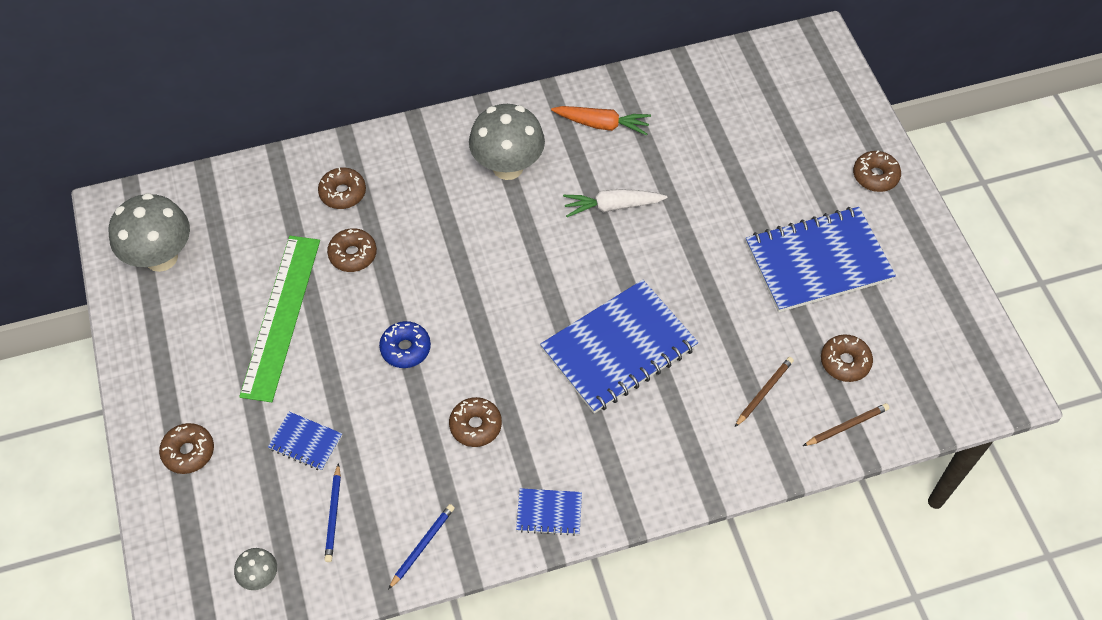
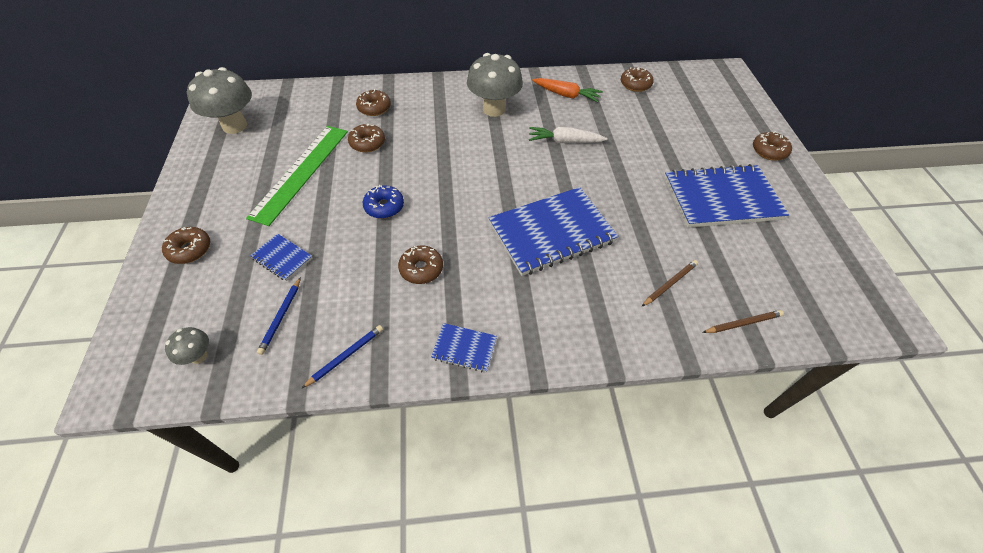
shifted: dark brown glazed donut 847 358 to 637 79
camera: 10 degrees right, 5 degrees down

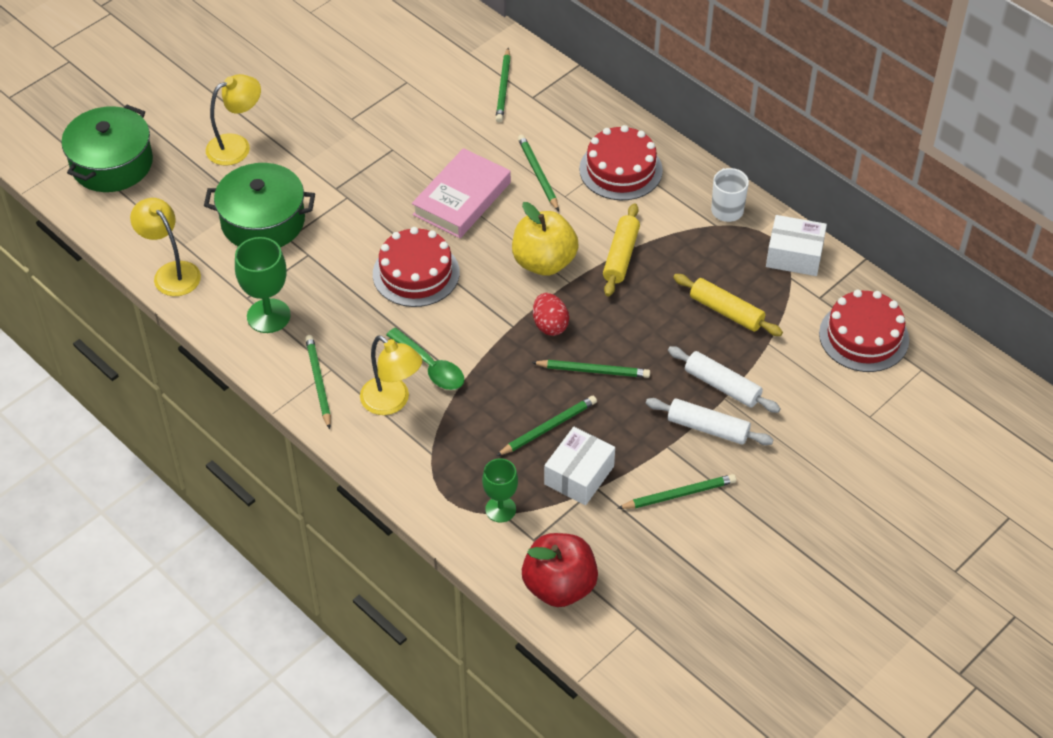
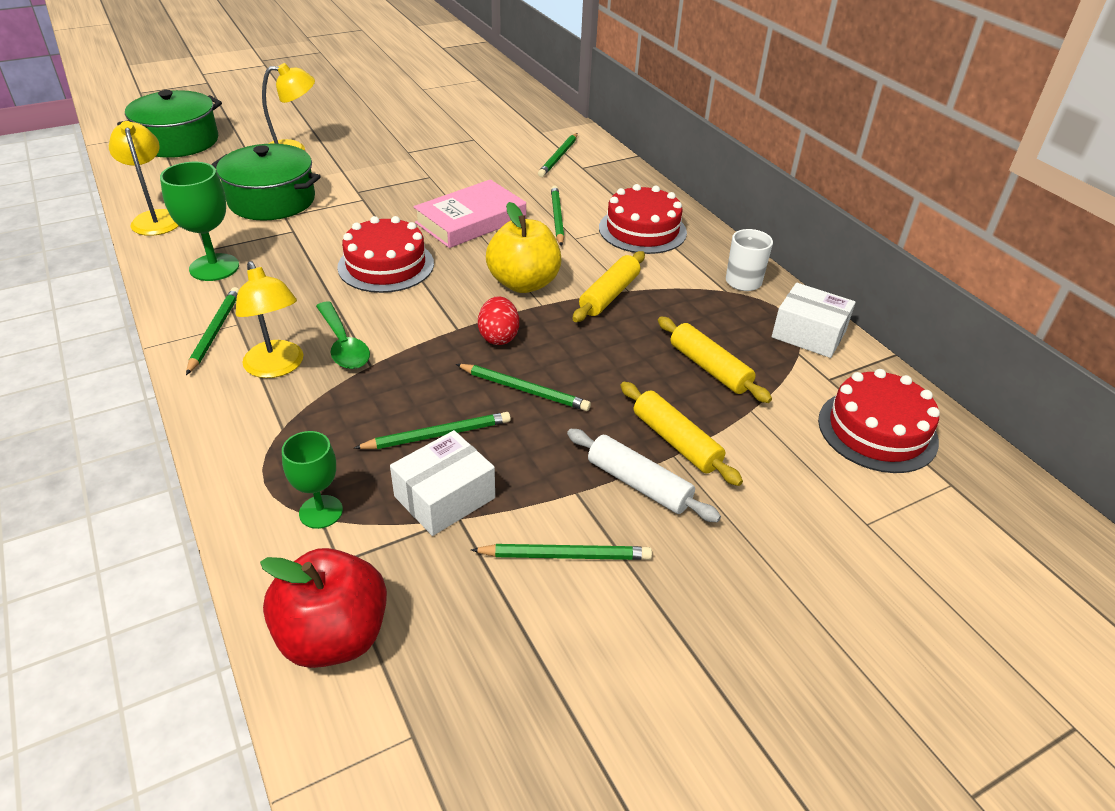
repainted: snow-white pastry roller 724 379 to golden pastry roller 682 434
camera: 15 degrees right, 10 degrees down

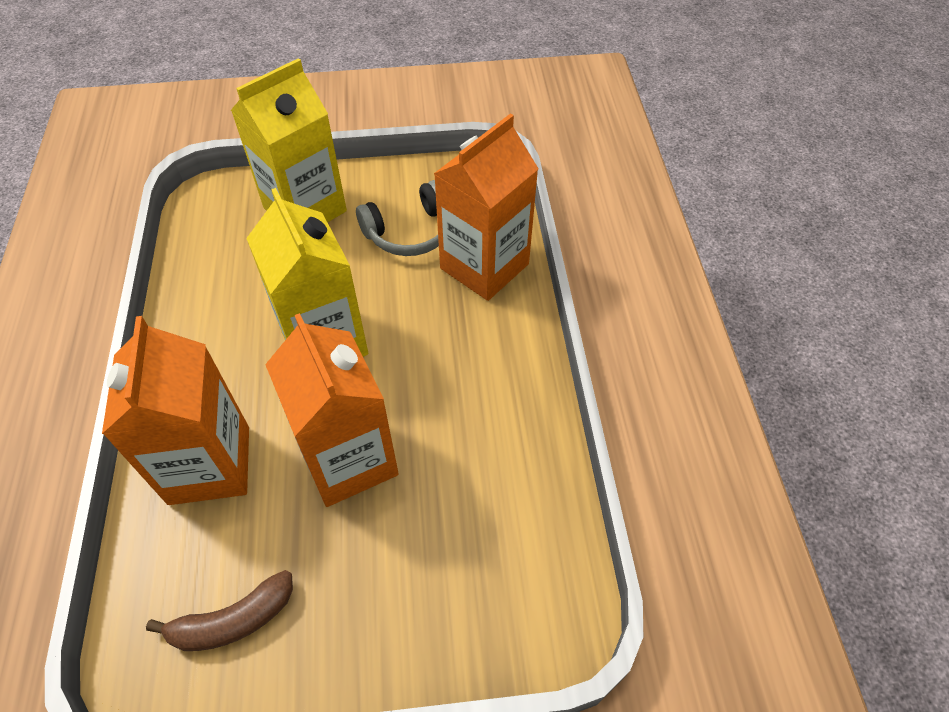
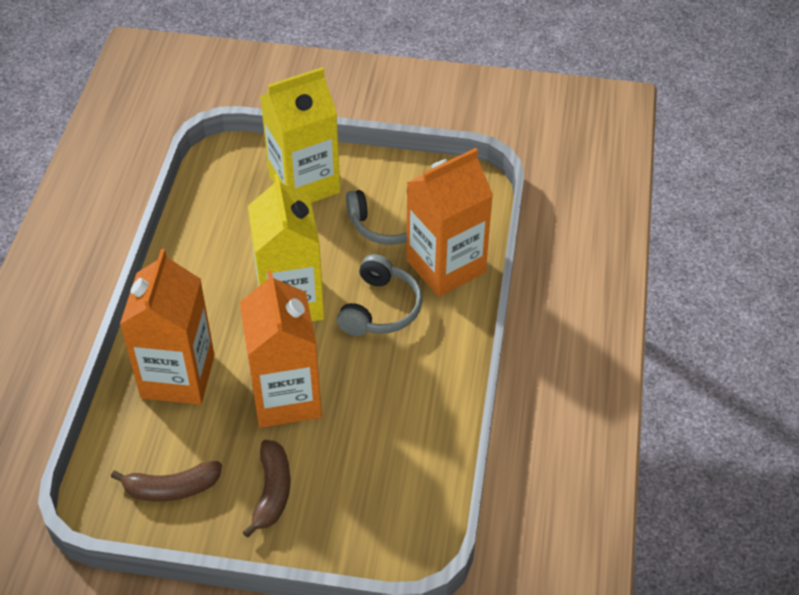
new: dark brown banana 267 489; ash-grey headphones 380 295
camera: 15 degrees right, 5 degrees down

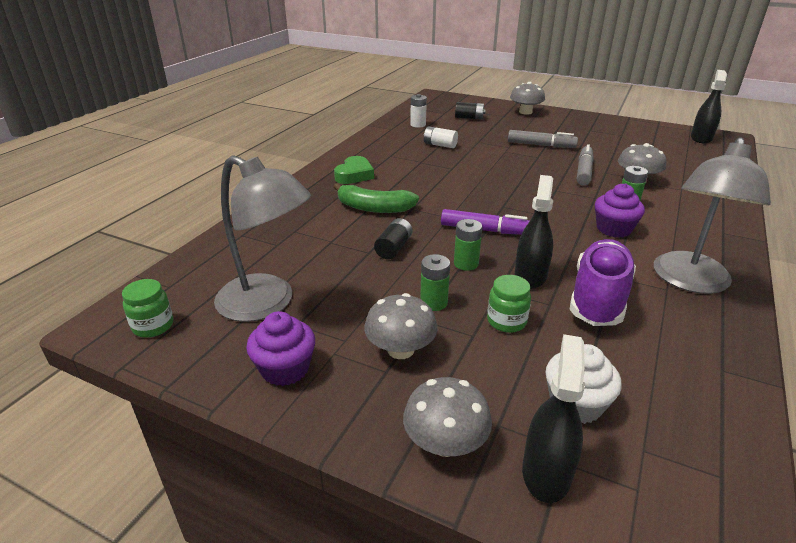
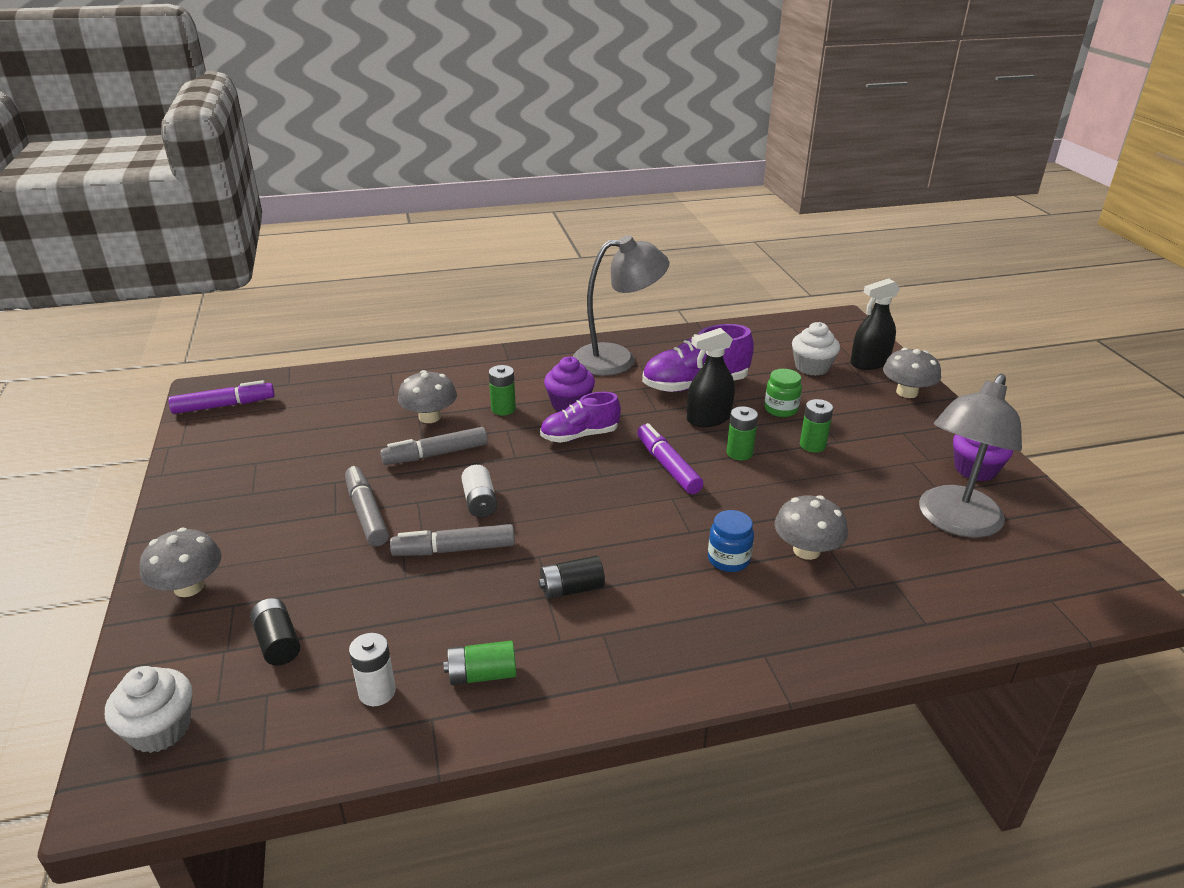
gone: green jar 147 308; green love heart 354 170
new: snow-white cupcake 148 709; ash-grey felt pen 452 540; green AA battery 480 663; purple sneaker 580 417
shifted: snow-white AA battery 441 137 to 479 491; ebony AA battery 393 238 to 572 577; ash-grey fungus 401 326 to 811 527
swapped: ebony spray cleaner 709 106 to purple felt pen 221 397; green banana 376 198 to blue jar 731 541
rotated: ash-grey lamp 262 238 = 970 456 135 degrees counterclockwise
camera: 130 degrees left, 0 degrees up

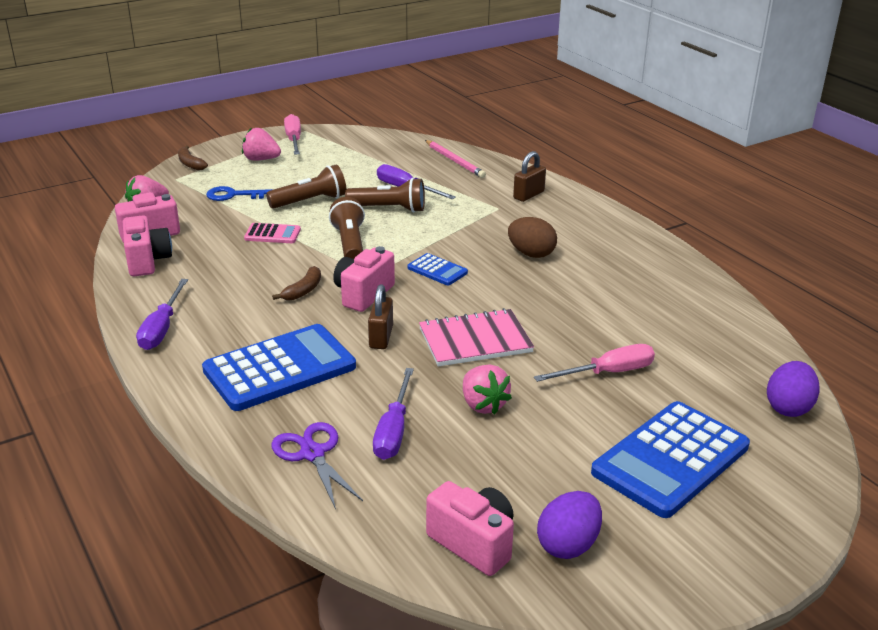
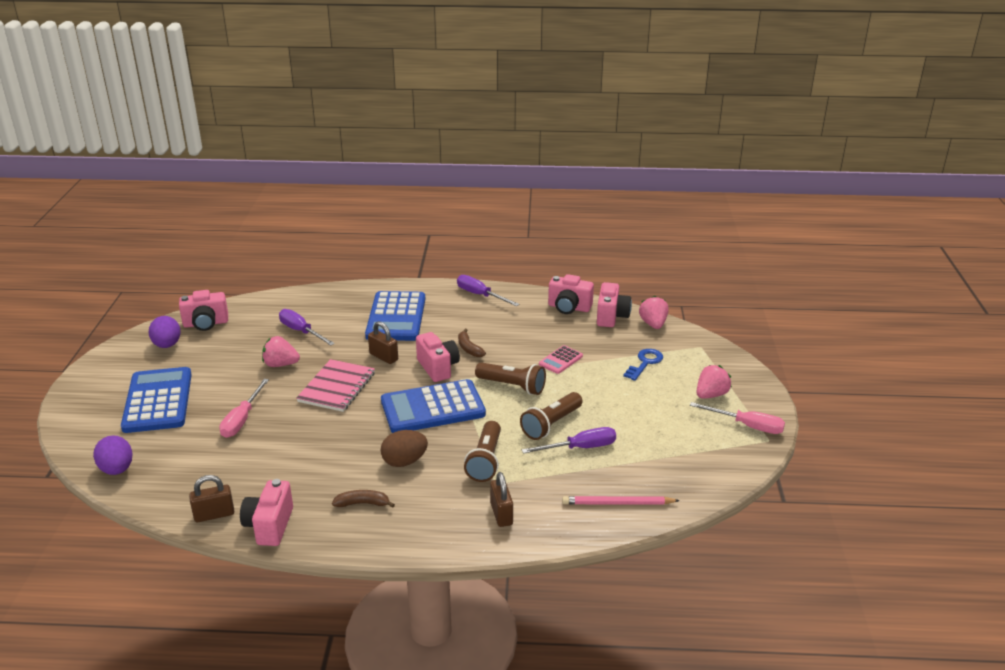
gone: purple shears 317 466
new: dark brown small lock 211 498; rosy camera 266 512
shifted: dark brown banana 193 158 to 363 499; dark brown pocket torch 306 186 to 482 451
scaled: blue pocket calculator 437 269 = 433 406 x2.13
camera: 125 degrees right, 0 degrees up

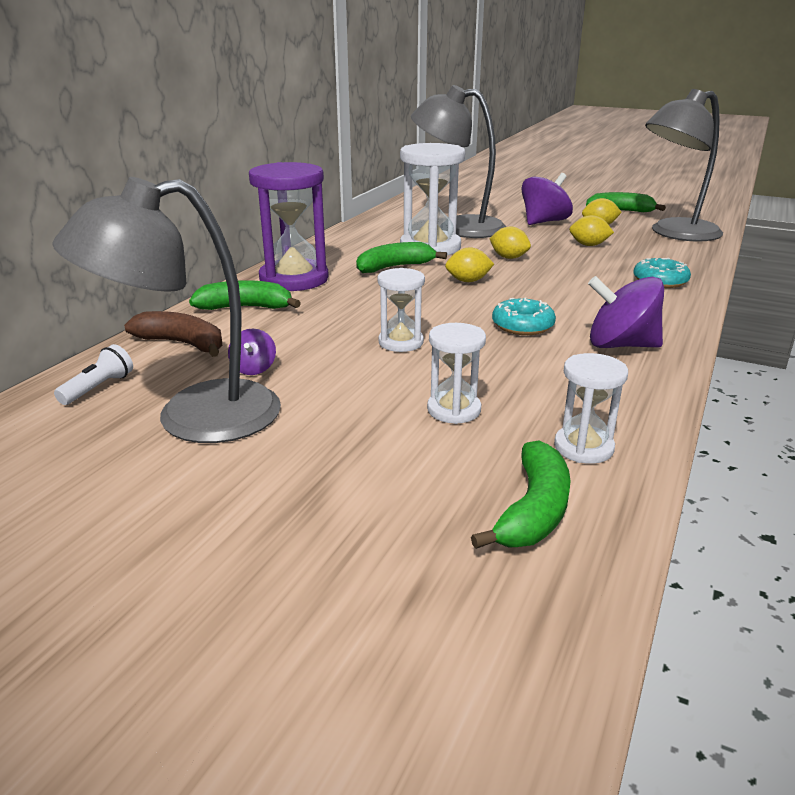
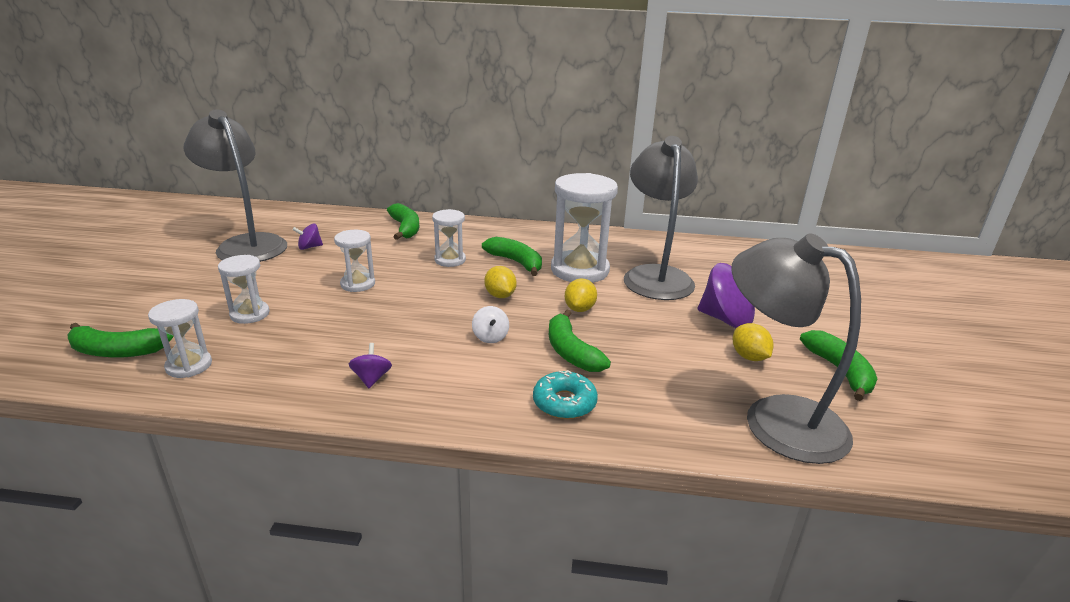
gone: snow-white pocket torch 93 374; dark brown banana 173 334; purple sandglass 289 226; aqua glazed donut 524 316; golden citrus fruit 591 230
new: snow-white sandglass 449 238; snow-white spinning top 490 324; green banana 580 341
scaled: purple spinning top 626 312 = 370 365 x0.50
camera: 70 degrees right, 0 degrees up

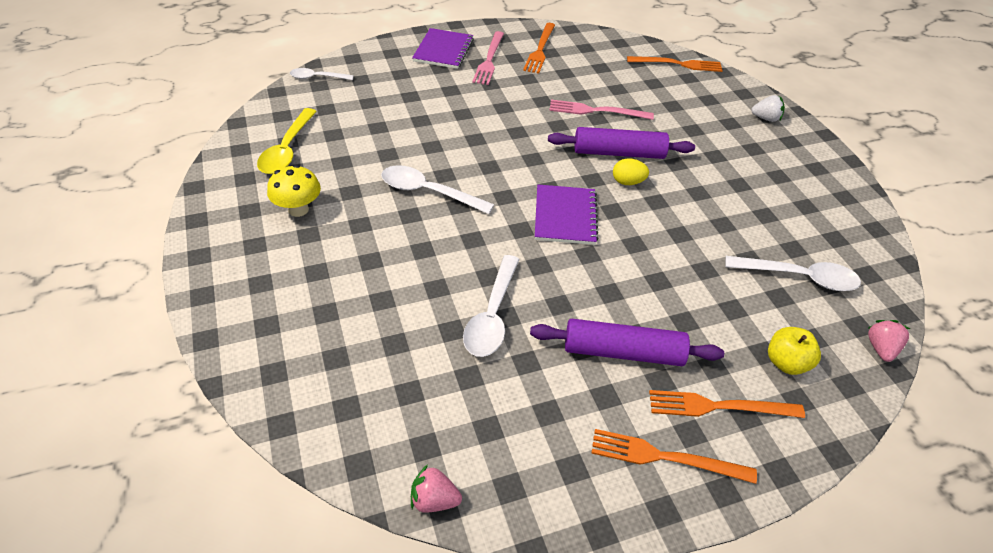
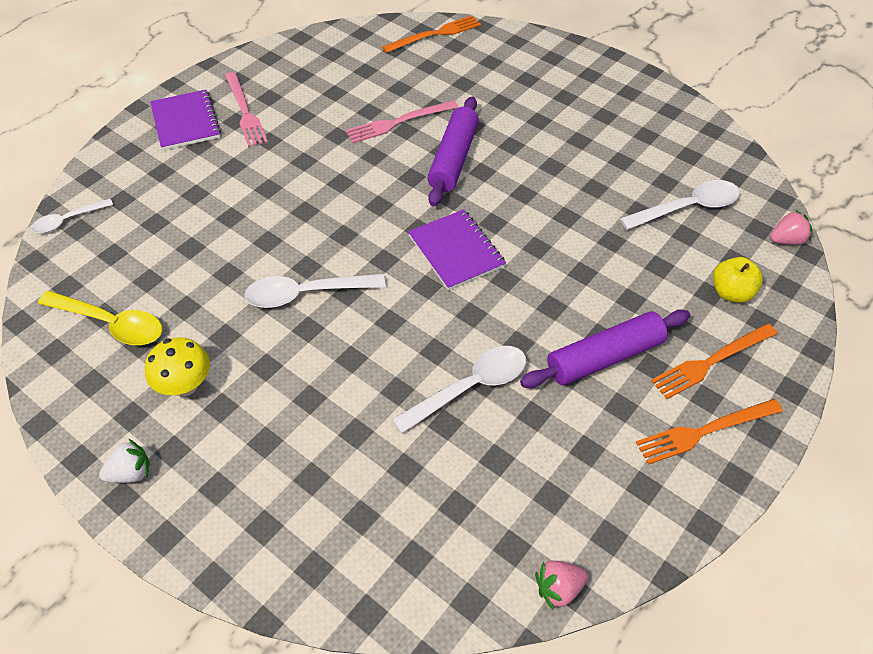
gone: orange dinner fork 539 48; golden egg 631 171
shifted: snow-white toy strawberry 768 108 to 124 461
rotated: golden tablespoon 287 141 = 100 318 45 degrees counterclockwise; snow-white tablespoon 491 306 = 459 390 105 degrees counterclockwise; purple pastry roller 621 143 = 453 151 45 degrees counterclockwise; rosy toy strawberry 889 341 = 791 227 90 degrees clockwise
camera: 30 degrees left, 5 degrees up

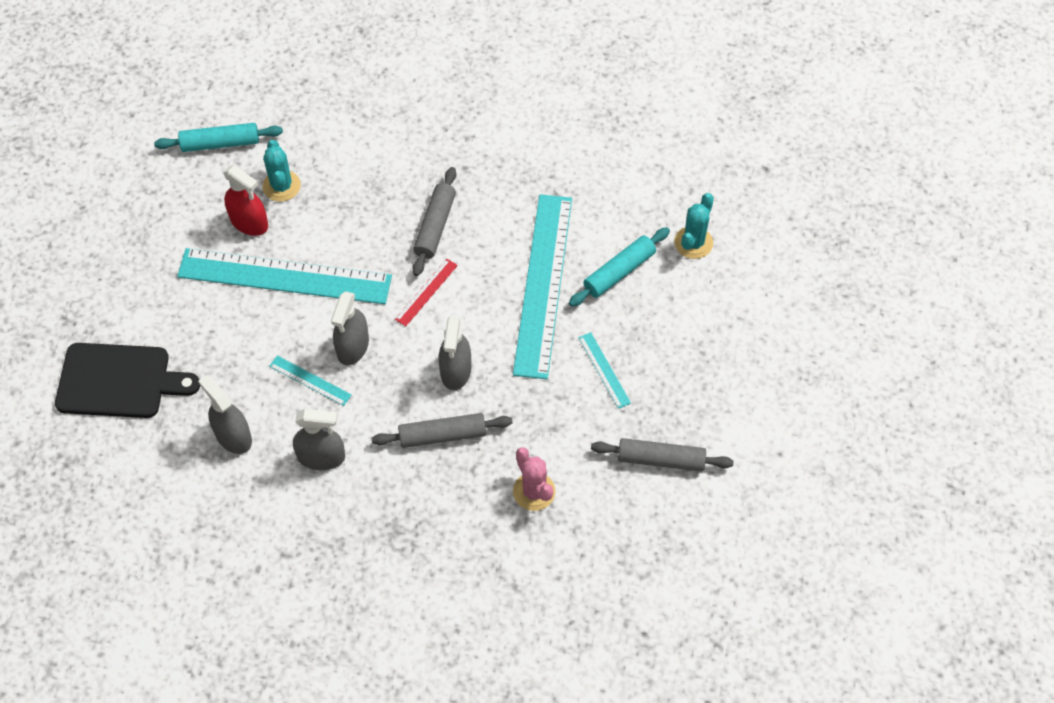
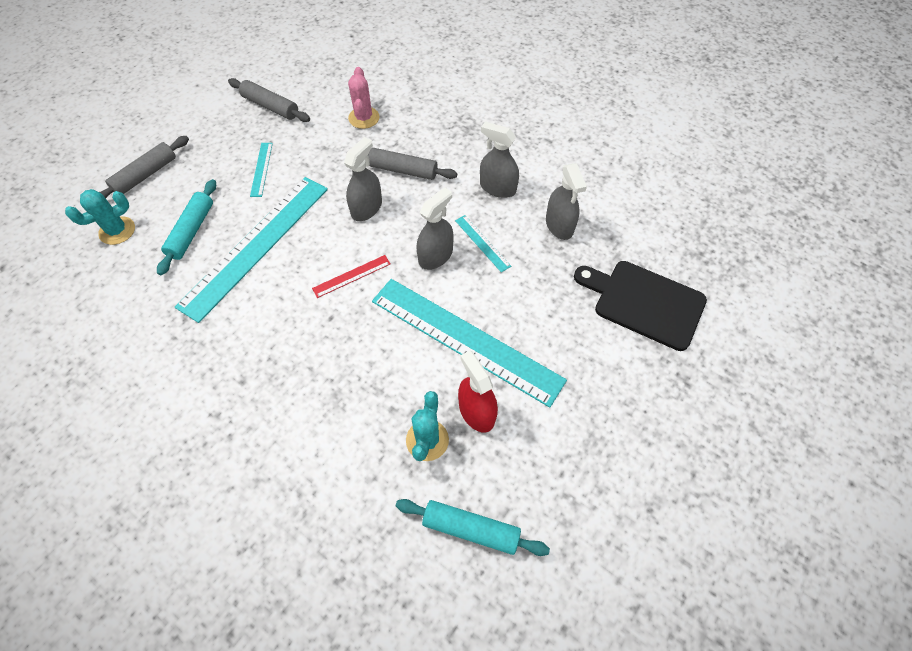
shifted: ash-grey pastry roller 434 221 to 144 167
rotated: aqua pastry roller 619 267 = 186 227 60 degrees counterclockwise
camera: 155 degrees left, 0 degrees up

